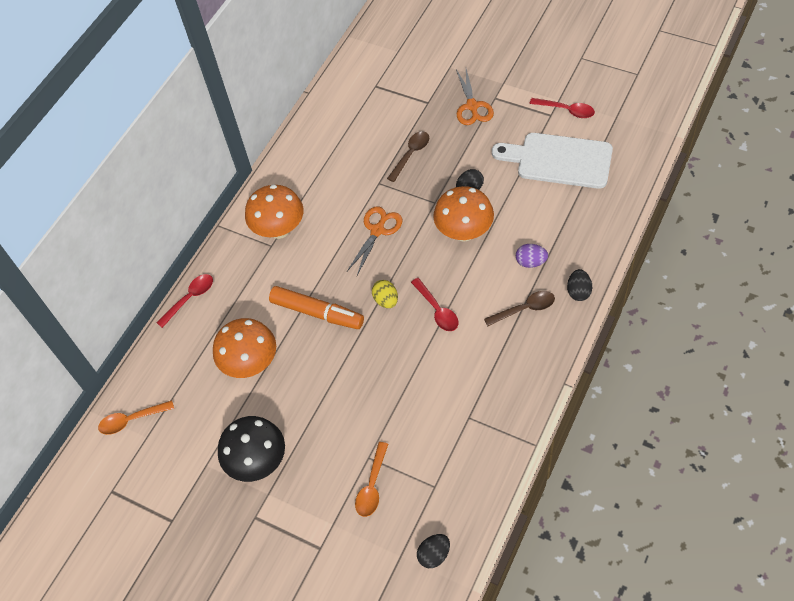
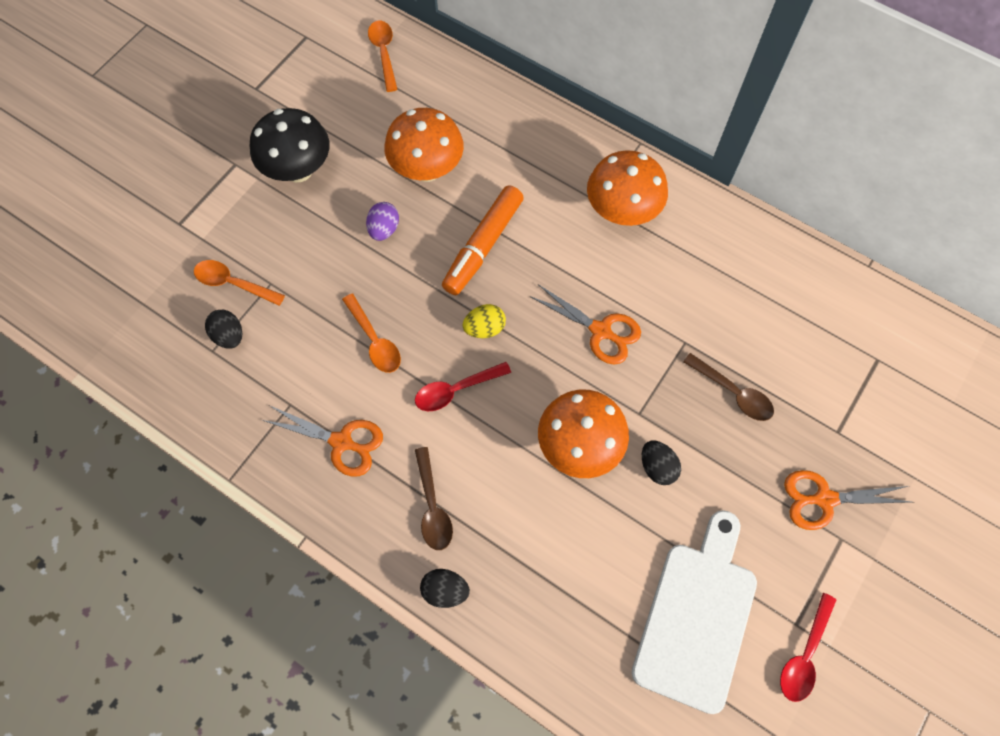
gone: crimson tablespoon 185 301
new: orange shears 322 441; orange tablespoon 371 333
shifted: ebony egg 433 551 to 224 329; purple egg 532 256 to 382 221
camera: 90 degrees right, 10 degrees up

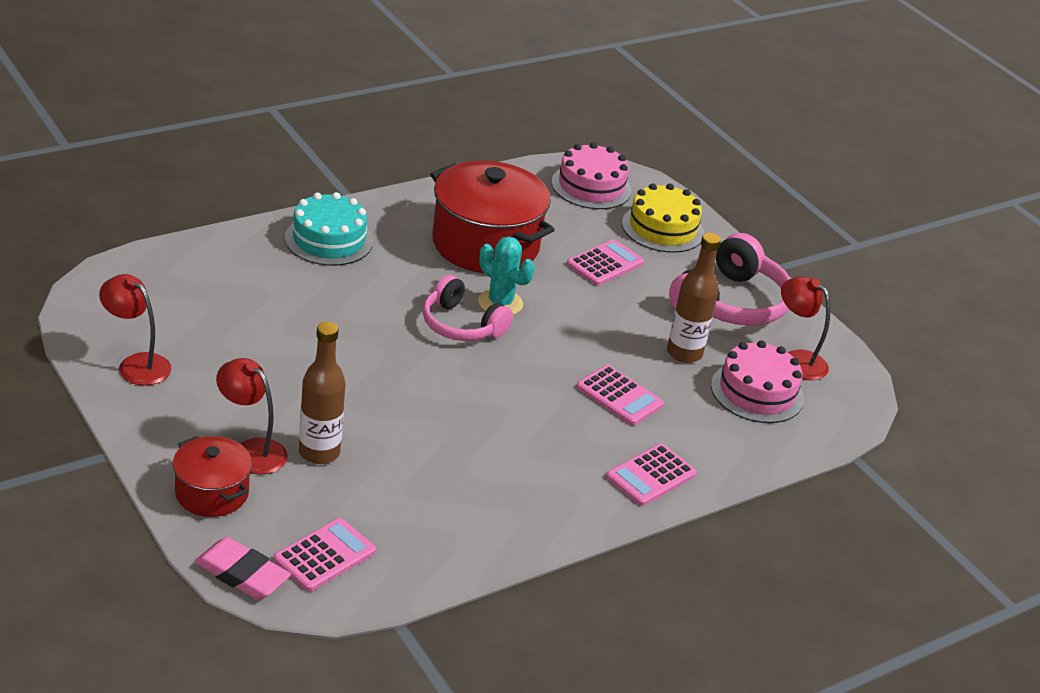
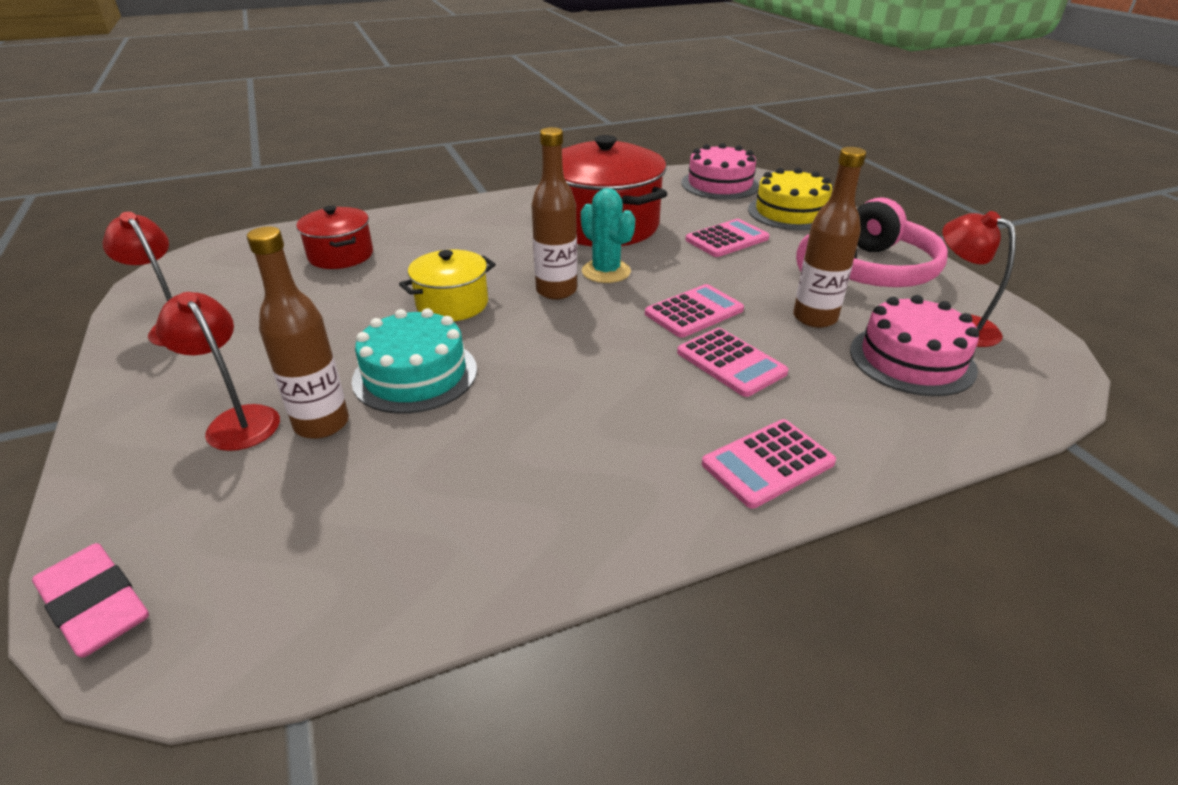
new: golden pot 447 285
shifted: crimson pot 212 476 to 334 237; aqua gateau 329 229 to 414 361; rosy pocket calculator 325 555 to 694 311
swapped: rosy headphones 468 308 to dark brown flask 554 213
camera: 15 degrees right, 0 degrees up

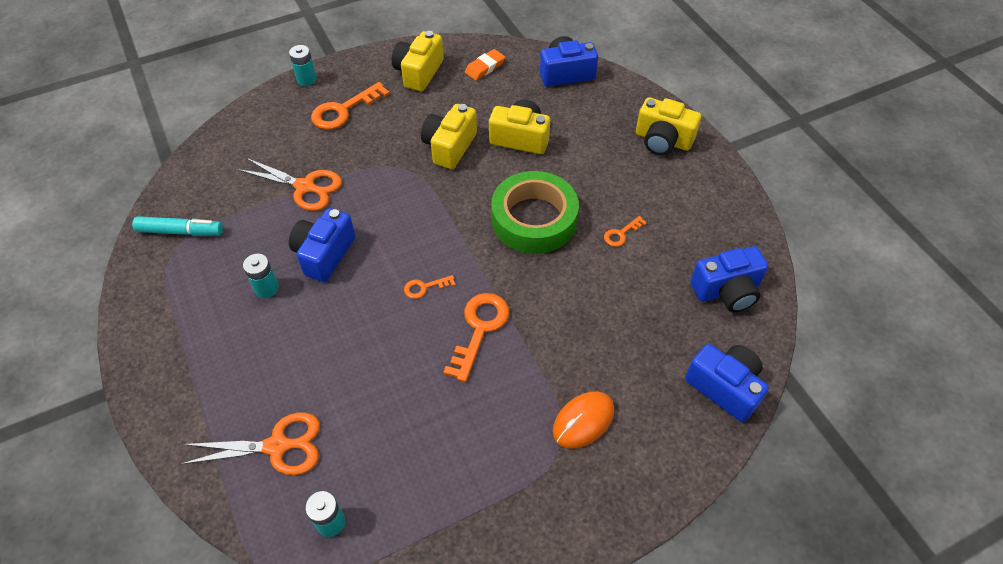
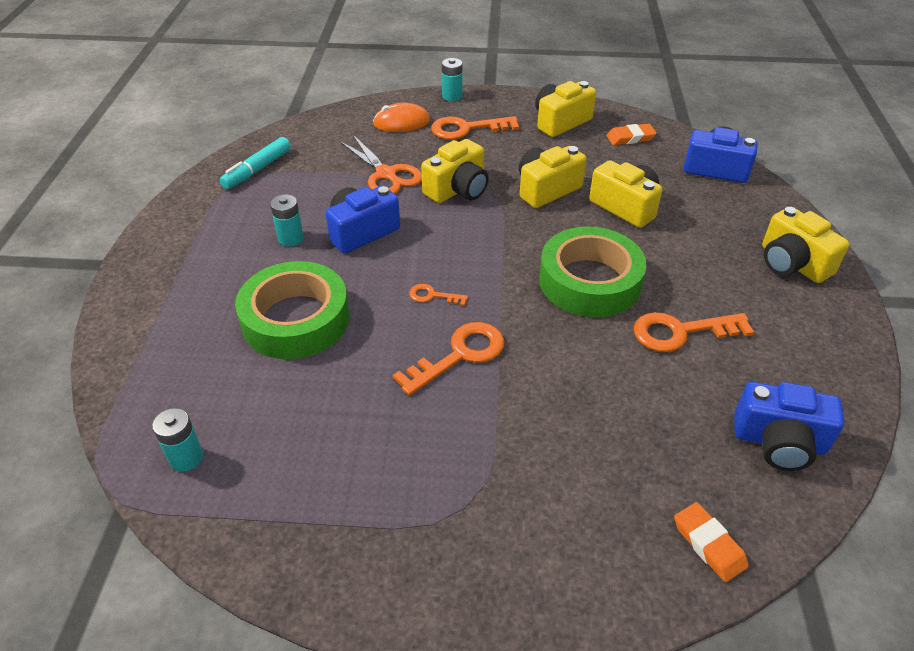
gone: orange shears 250 444
new: green sticky tape 292 310; golden camera 455 171
shifted: orange mouse 583 419 to 401 117
swapped: blue camera 727 383 to orange gum eraser 711 542
rotated: aqua felt pen 177 226 = 255 163 90 degrees clockwise
scaled: orange door key 625 231 = 693 332 x1.92
camera: 30 degrees right, 10 degrees down

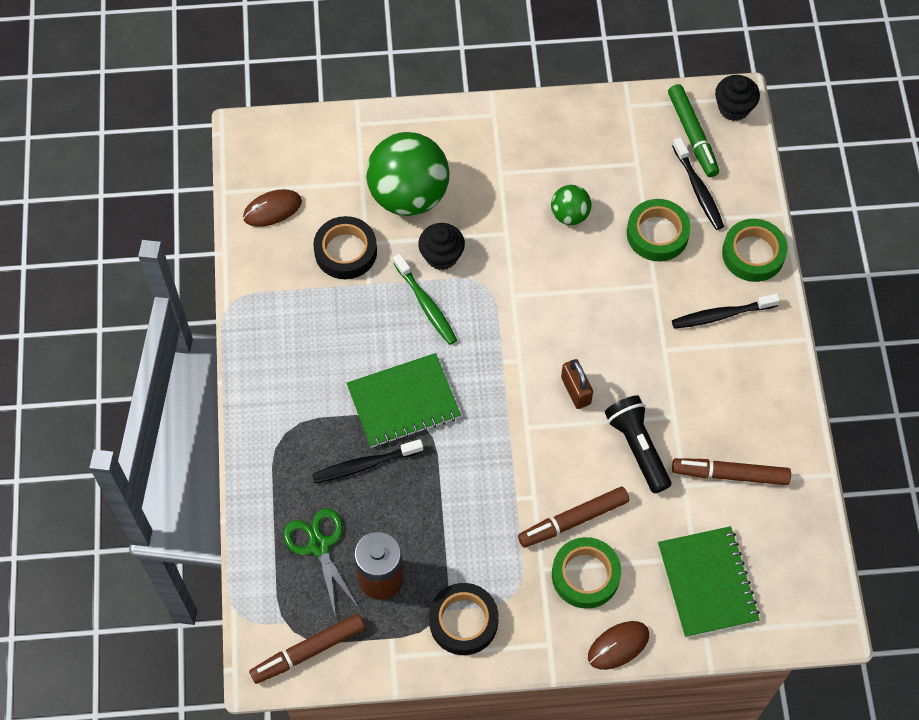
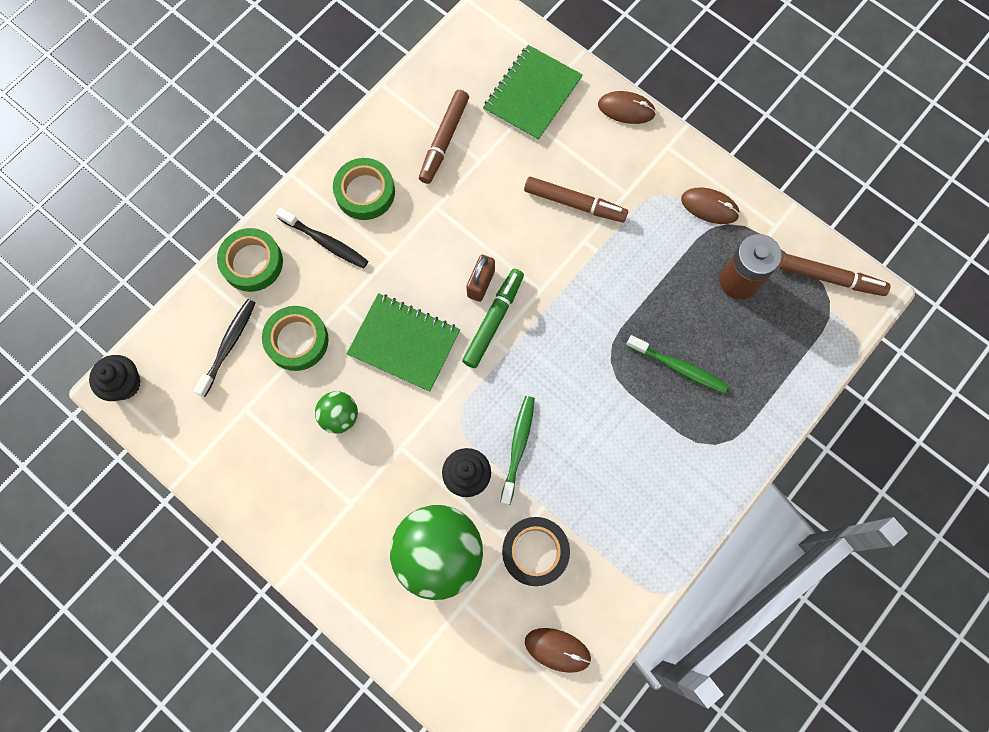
gone: green shears 321 562; ebony pocket torch 638 444
shifted: green sticky tape 586 573 to 364 189; green notebook 404 400 to 403 342; green felt pen 693 130 to 493 318
swapped: ebony sticky tape 464 619 to dark brown mouse 710 206
repainted: ebony toothbrush 367 461 to green toothbrush 677 364
rotated: dark brown felt pen 731 471 = 444 137 60 degrees clockwise
camera: 135 degrees left, 10 degrees up

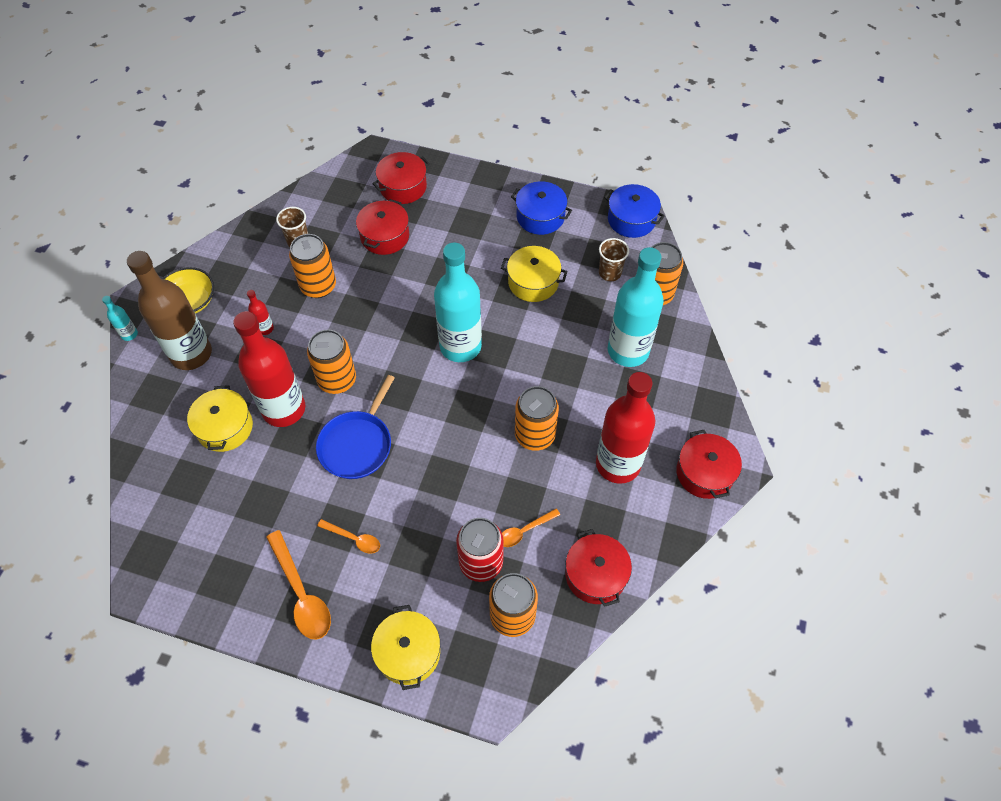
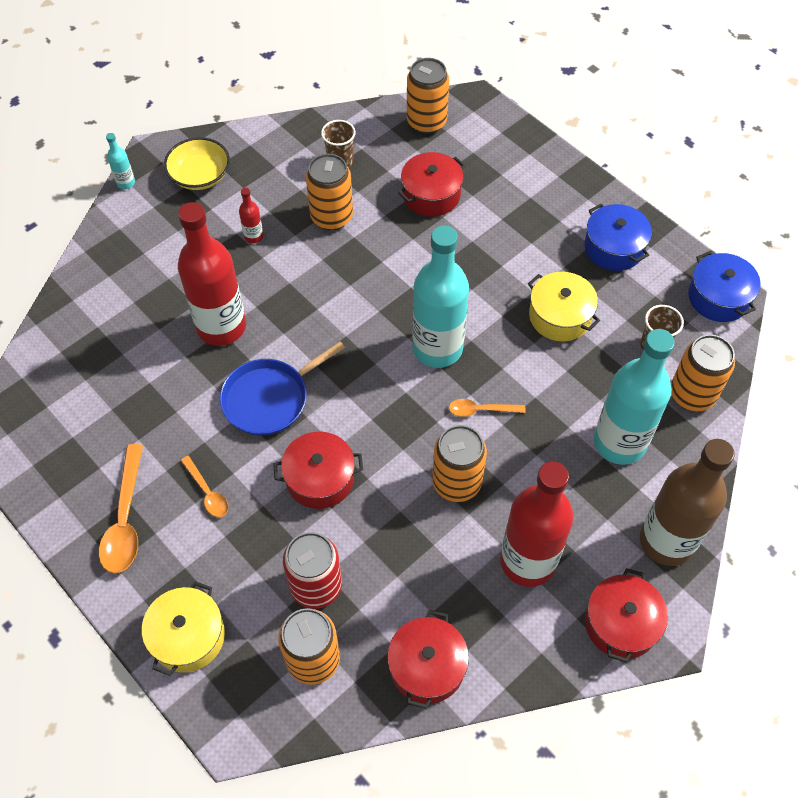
gone: golden pot 220 418
shifted: crimson pot 401 178 to 318 470; orange can 331 362 to 428 96; orange tablespoon 531 528 to 487 408; dark brown flask 169 310 to 687 502
camera: 30 degrees right, 0 degrees up

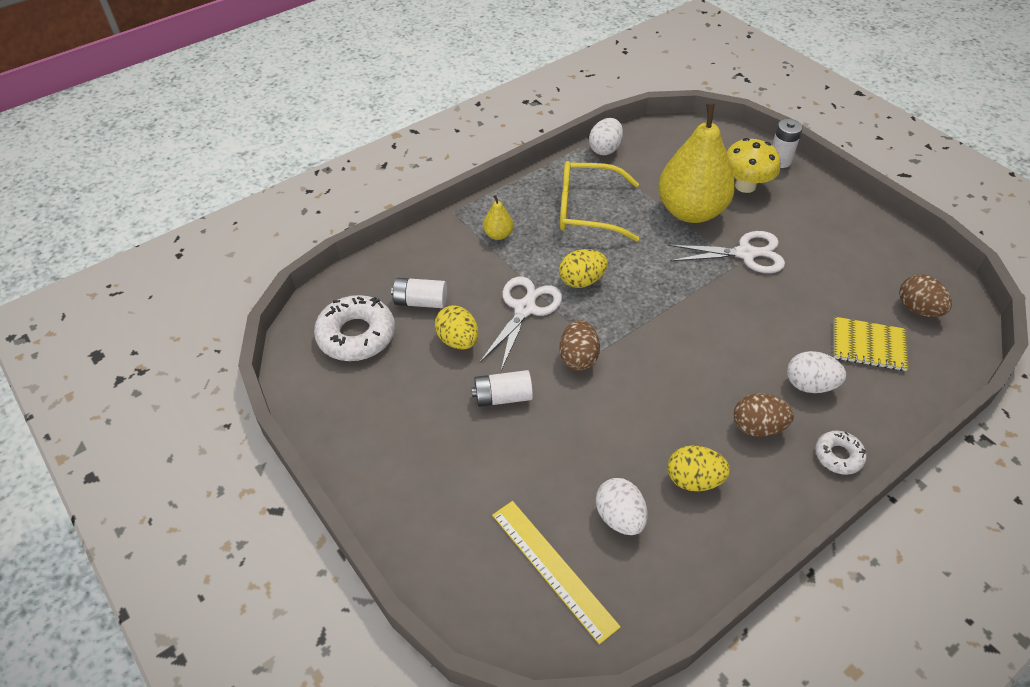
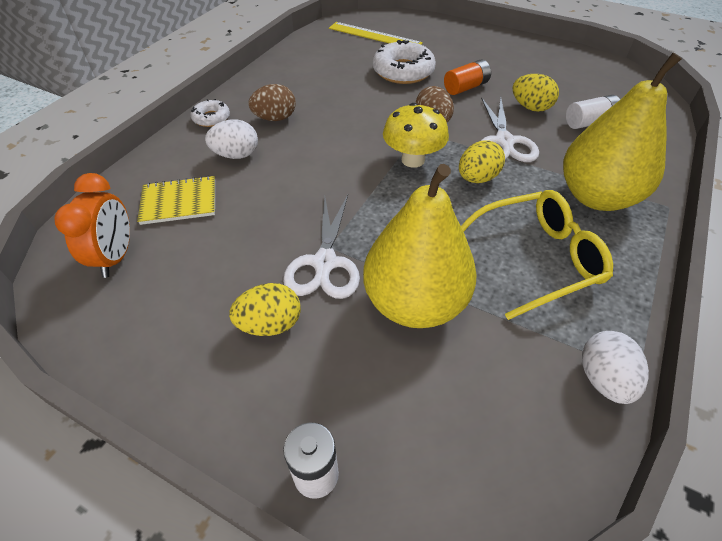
gone: snow-white egg 622 506
shifted: golden egg 698 468 to 265 309; snow-white glazed donut 354 328 to 404 62; golden fungus 753 165 to 416 135
swapped: dark brown egg 925 295 to orange alarm clock 92 225
repainted: snow-white AA battery 502 388 to orange AA battery 467 77
rotated: snow-white shears 726 252 = 321 247 60 degrees counterclockwise
scaled: golden pear fruit 498 217 = 622 131 x2.48
camera: 155 degrees right, 0 degrees up

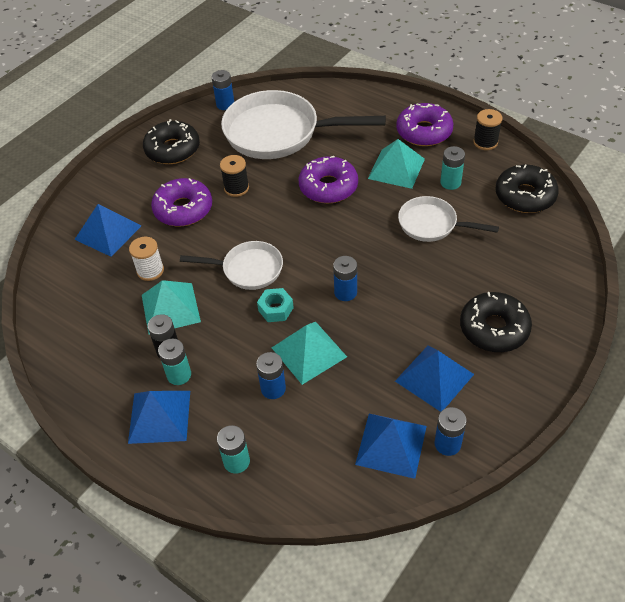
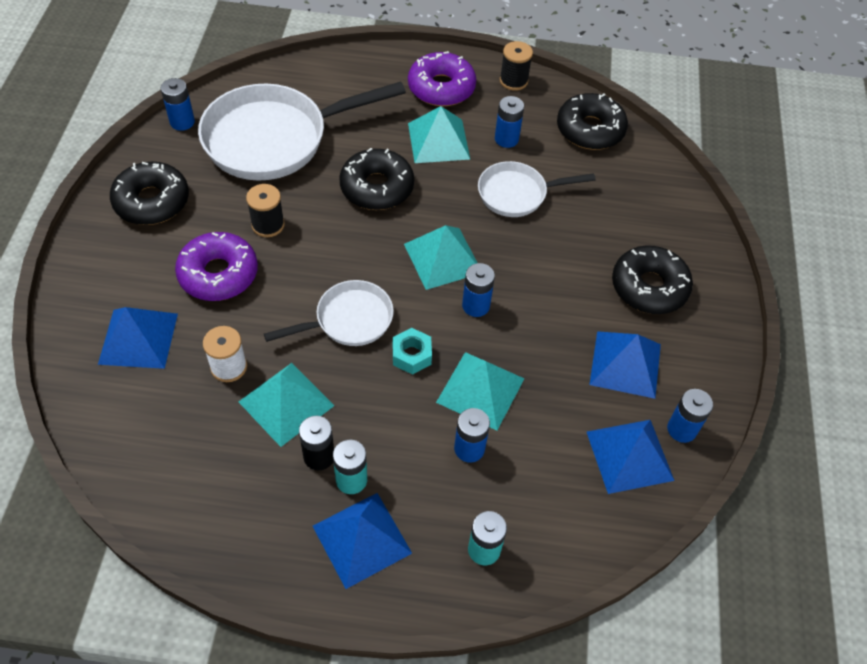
new: aqua pyramid shape 441 257
repainted: purple glazed donut 328 179 to ebony glazed donut 376 179; aqua AA battery 452 168 to blue AA battery 509 122
camera: 35 degrees left, 5 degrees up

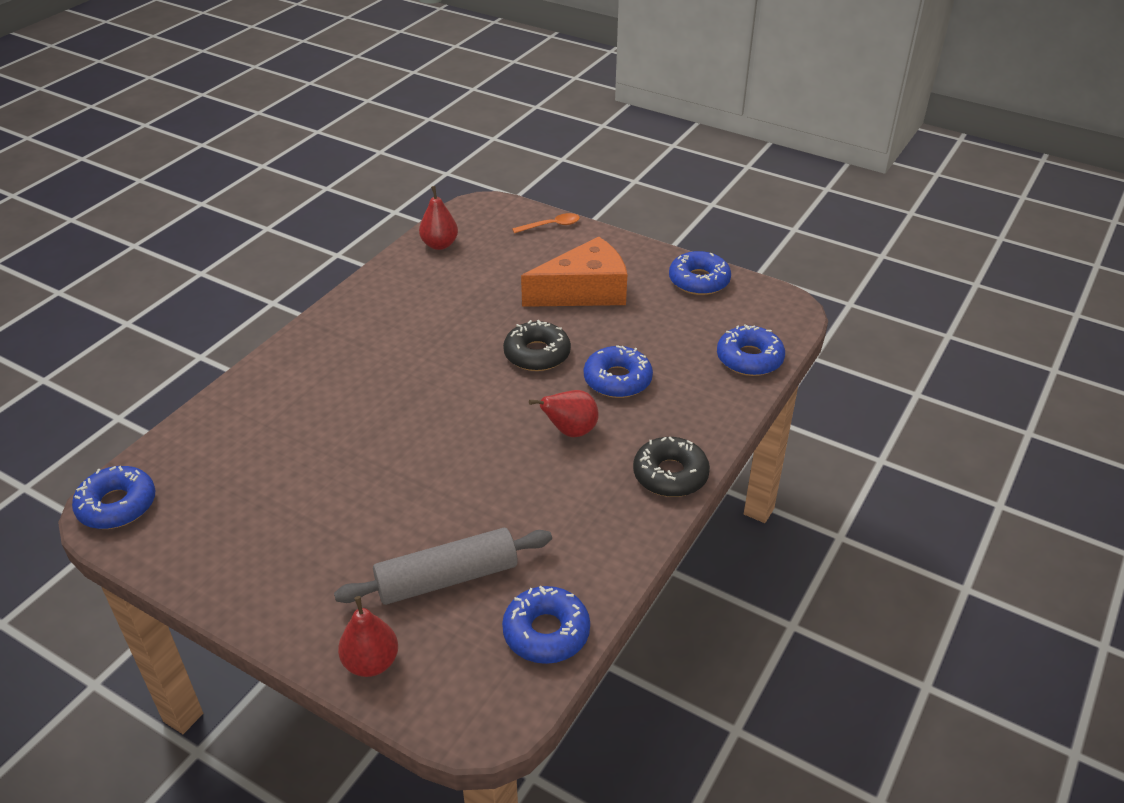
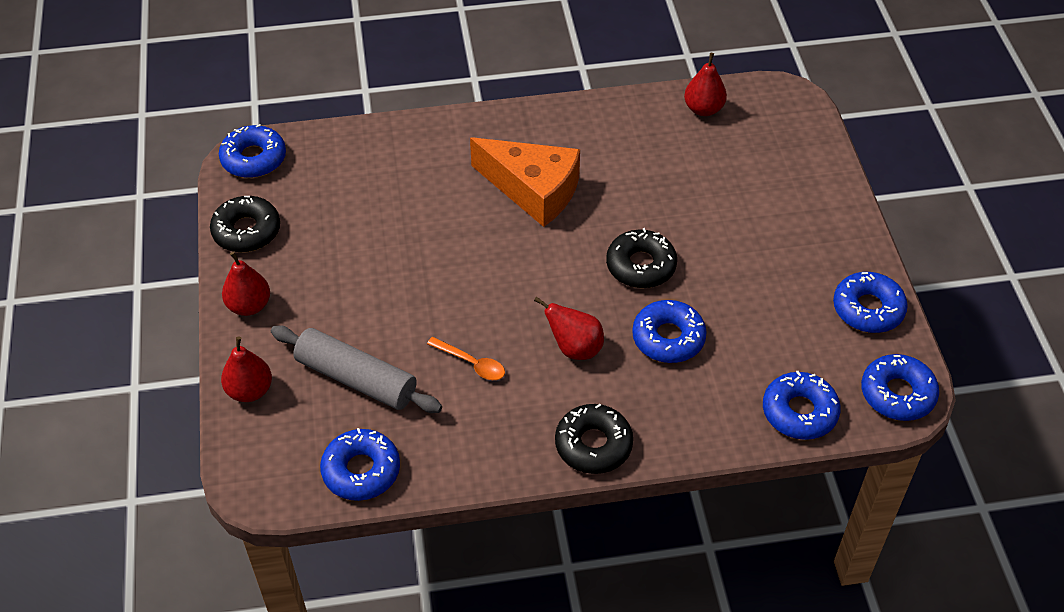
new: ebony glazed donut 245 224; crimson pear fruit 246 284; blue glazed donut 900 387
shifted: orange tablespoon 546 223 to 466 358; orange cheese wedge 574 272 to 525 182
camera: 50 degrees right, 10 degrees up

